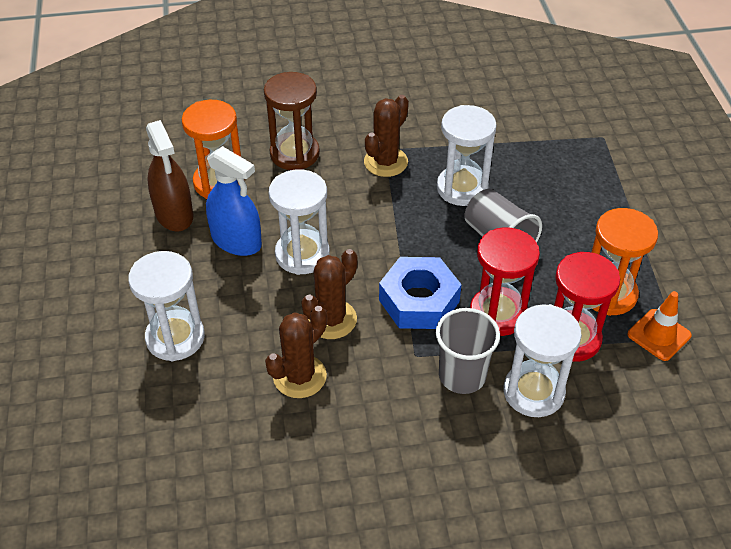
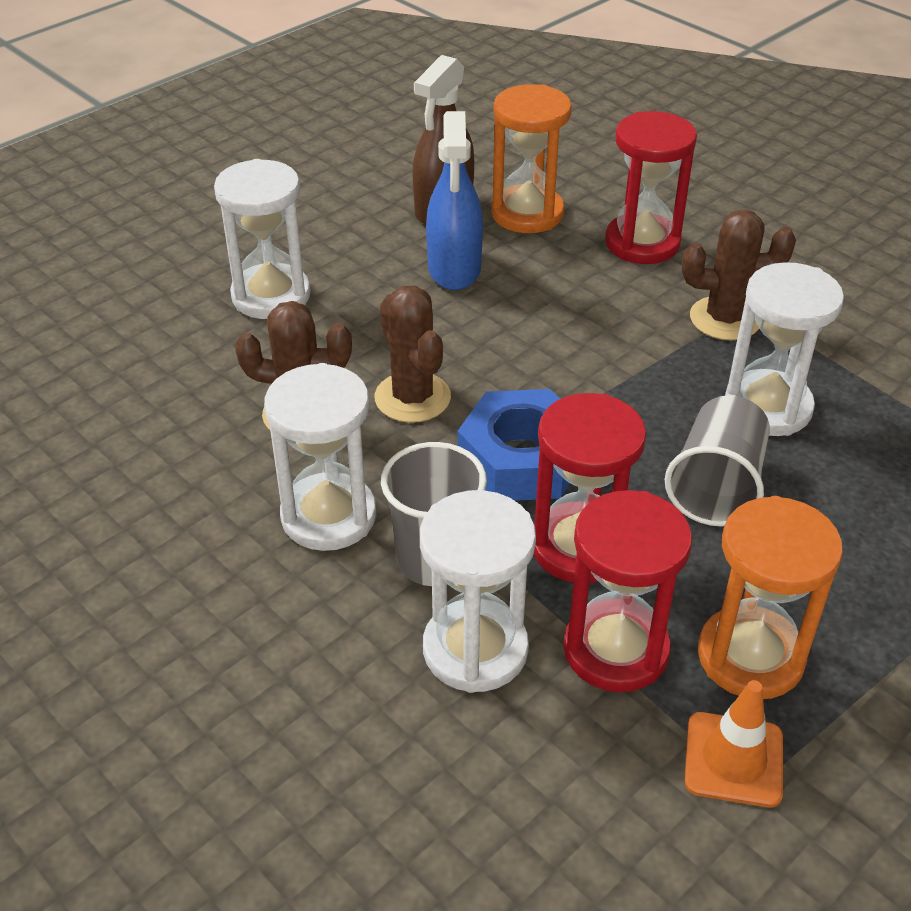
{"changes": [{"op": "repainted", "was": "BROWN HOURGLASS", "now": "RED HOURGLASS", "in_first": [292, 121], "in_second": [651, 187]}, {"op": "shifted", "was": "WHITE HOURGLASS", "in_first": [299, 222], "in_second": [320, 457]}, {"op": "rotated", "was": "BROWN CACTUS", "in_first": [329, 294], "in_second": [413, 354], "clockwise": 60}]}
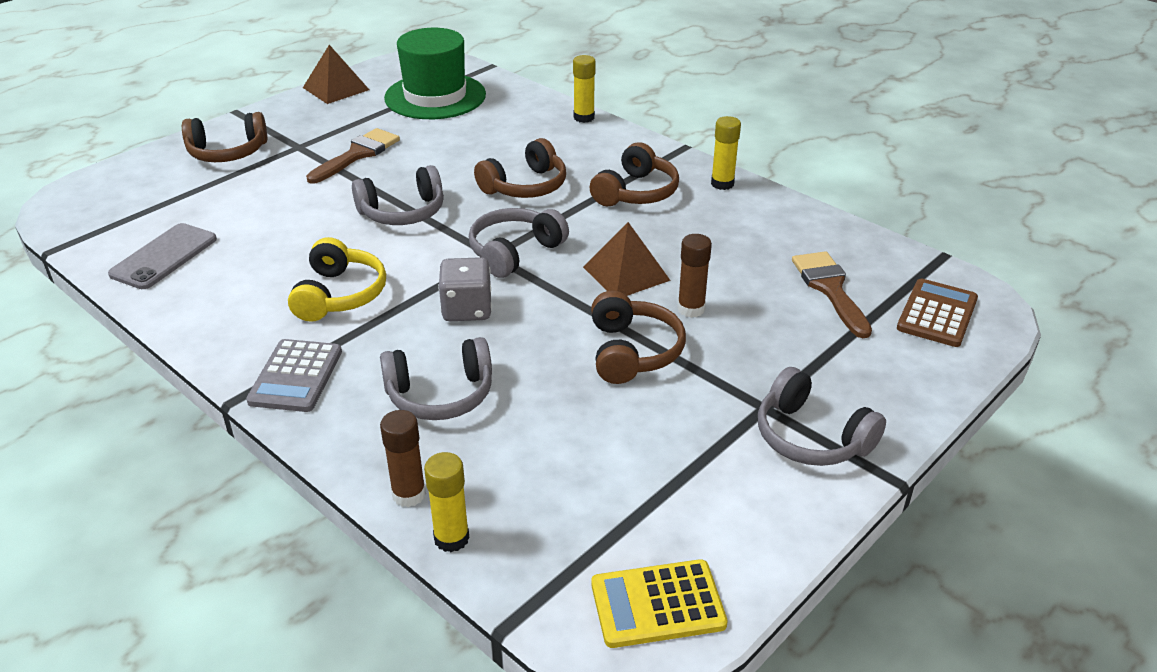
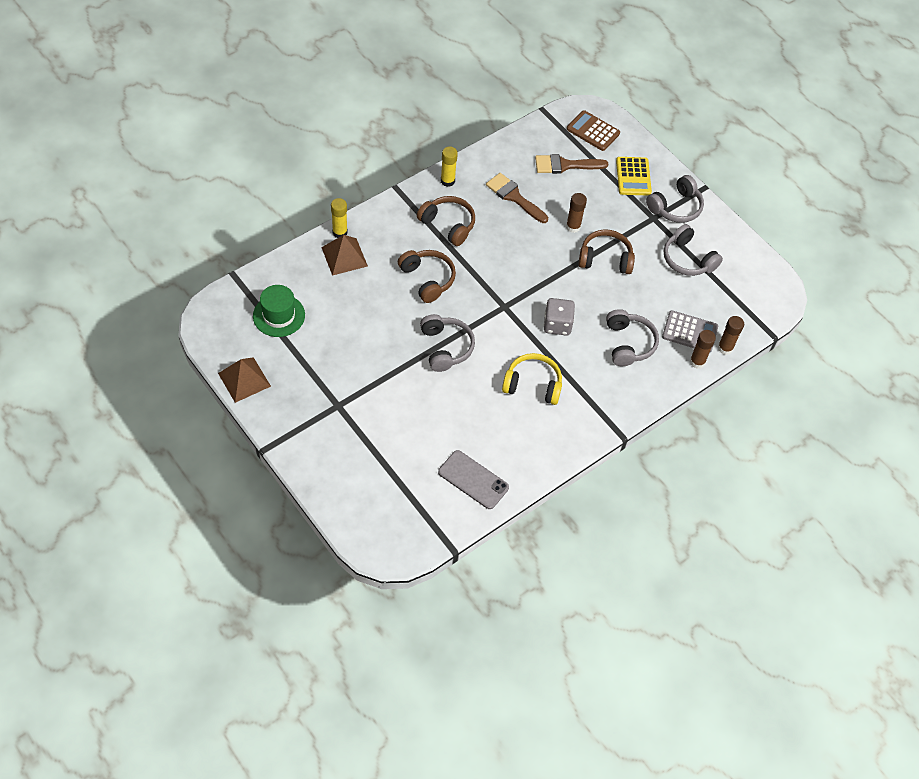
{"changes": [{"op": "gone", "was": "BROWN HEADPHONES", "in_first": [224, 137]}, {"op": "shifted", "was": "GREY CALCULATOR", "in_first": [294, 375], "in_second": [690, 331]}, {"op": "shifted", "was": "BROWN BRUSH", "in_first": [353, 156], "in_second": [517, 198]}, {"op": "scaled", "was": "GREEN HAT", "in_first": [435, 73], "in_second": [279, 311], "ratio": 0.66}, {"op": "repainted", "was": "YELLOW GLUE STICK", "now": "BROWN GLUE STICK", "in_first": [446, 502], "in_second": [731, 335]}, {"op": "shifted", "was": "GREY HEADPHONES", "in_first": [519, 243], "in_second": [693, 250]}, {"op": "shifted", "was": "BROWN PYRAMID", "in_first": [627, 259], "in_second": [344, 255]}, {"op": "shifted", "was": "YELLOW CALCULATOR", "in_first": [659, 603], "in_second": [634, 176]}]}
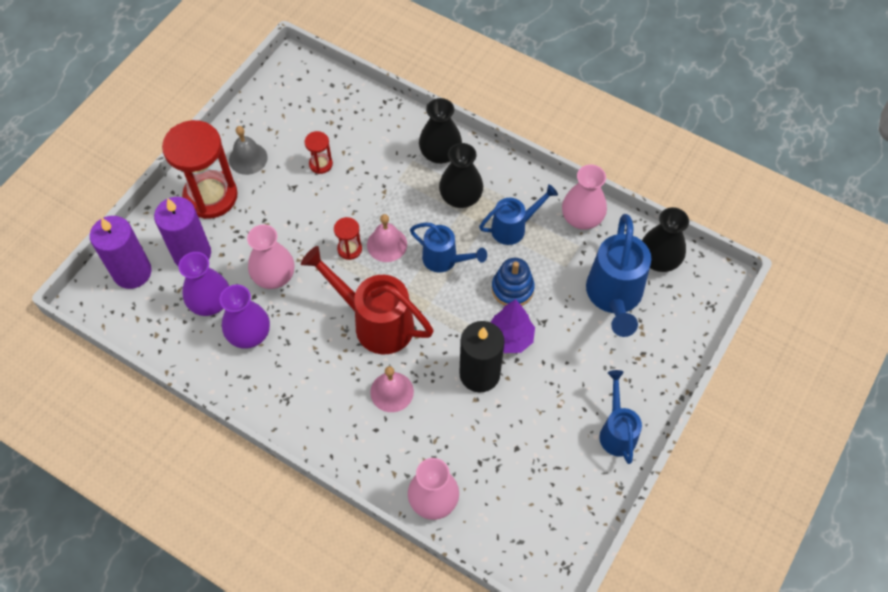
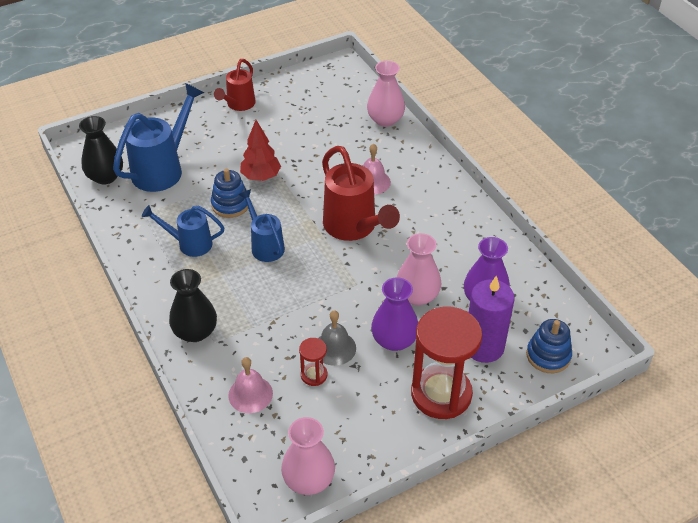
{"changes": [{"op": "swapped", "was": "PURPLE CANDLE", "now": "BLUE STACKING TOY", "in_first": [121, 252], "in_second": [549, 346]}, {"op": "shifted", "was": "PURPLE VASE", "in_first": [245, 317], "in_second": [394, 314]}, {"op": "shifted", "was": "GREY BELL", "in_first": [248, 150], "in_second": [337, 338]}, {"op": "gone", "was": "RED HOURGLASS", "in_first": [348, 238]}, {"op": "shifted", "was": "PINK BELL", "in_first": [387, 238], "in_second": [250, 385]}, {"op": "gone", "was": "BLACK VASE", "in_first": [461, 175]}, {"op": "gone", "was": "BLACK CANDLE", "in_first": [482, 356]}, {"op": "repainted", "was": "PURPLE TREE", "now": "RED TREE", "in_first": [512, 326], "in_second": [260, 150]}, {"op": "shifted", "was": "PINK VASE", "in_first": [584, 197], "in_second": [308, 456]}, {"op": "repainted", "was": "BLUE WATERING CAN", "now": "RED WATERING CAN", "in_first": [620, 417], "in_second": [235, 85]}]}
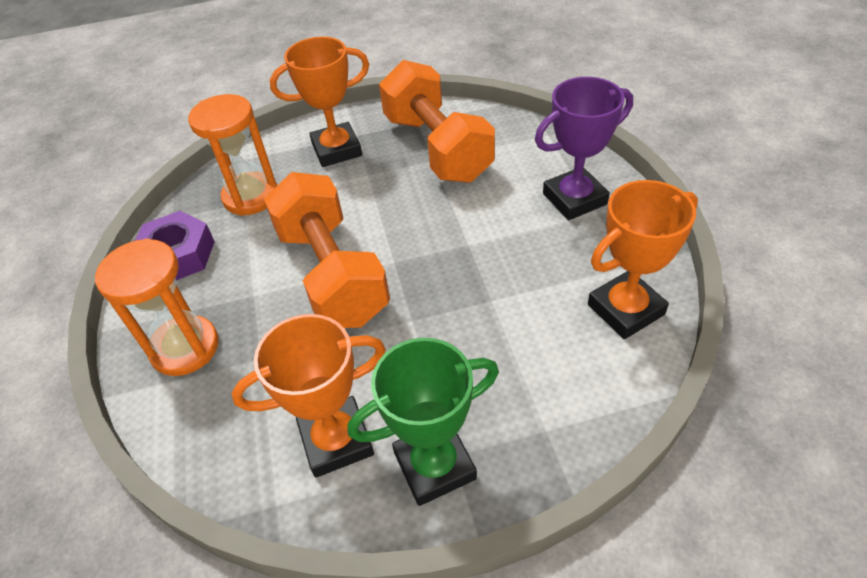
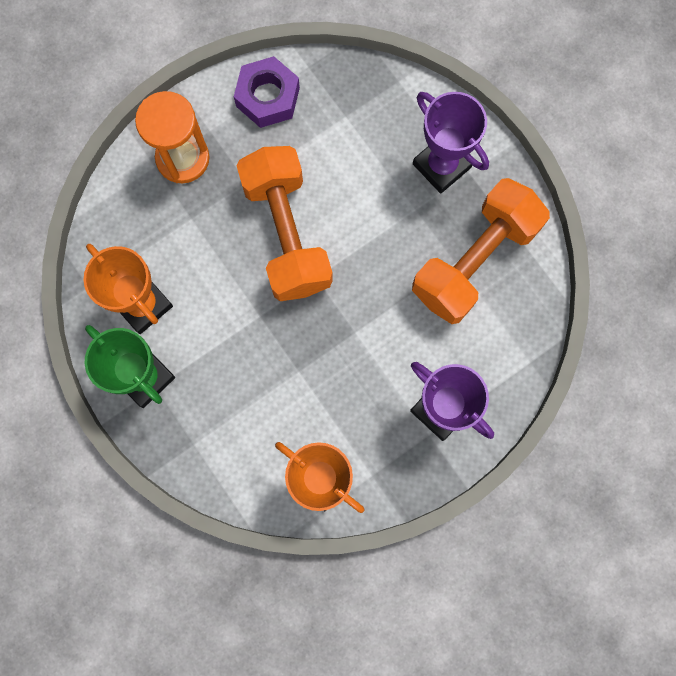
{"changes": [{"op": "gone", "was": "ORANGE HOURGLASS", "in_first": [232, 155]}, {"op": "rotated", "was": "ORANGE DUMBBELL", "in_first": [327, 250], "in_second": [285, 223], "clockwise": -60}, {"op": "repainted", "was": "ORANGE TROPHY", "now": "PURPLE TROPHY", "in_first": [319, 102], "in_second": [451, 143]}]}
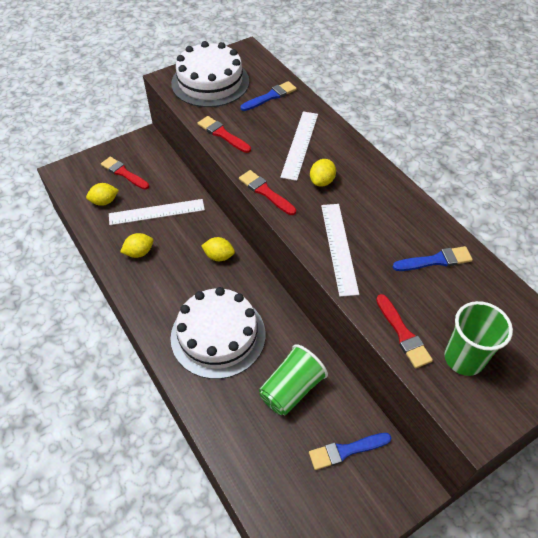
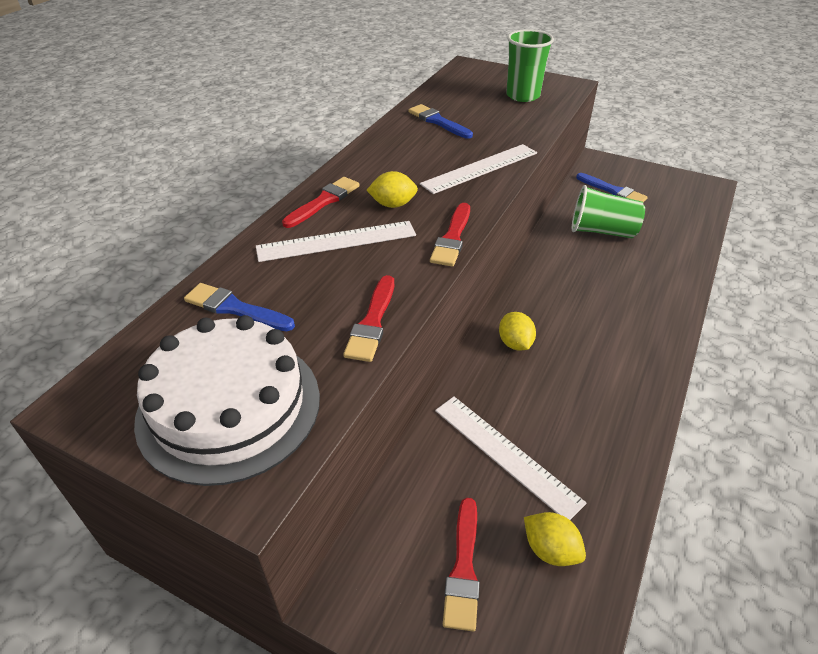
{"changes": [{"op": "gone", "was": "YELLOW LEMON", "in_first": [136, 245]}, {"op": "gone", "was": "WHITE CAKE", "in_first": [218, 333]}, {"op": "shifted", "was": "RED BRUSH", "in_first": [404, 331], "in_second": [321, 202]}]}
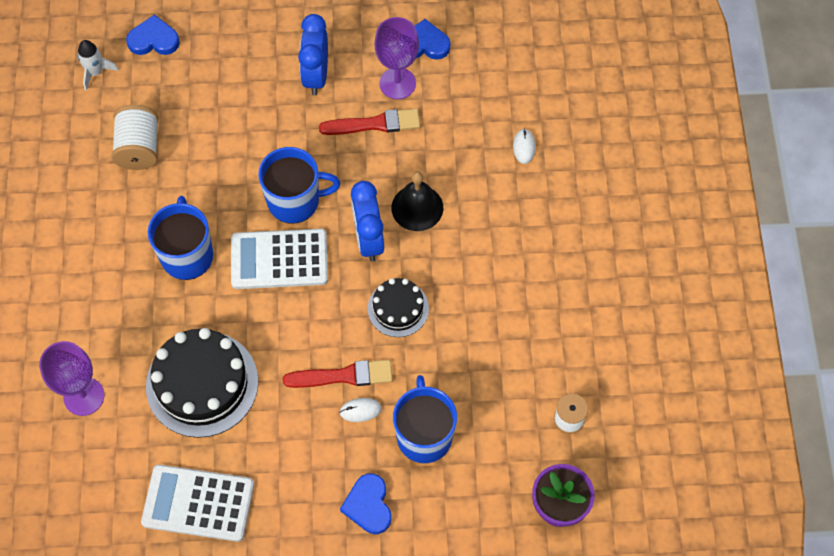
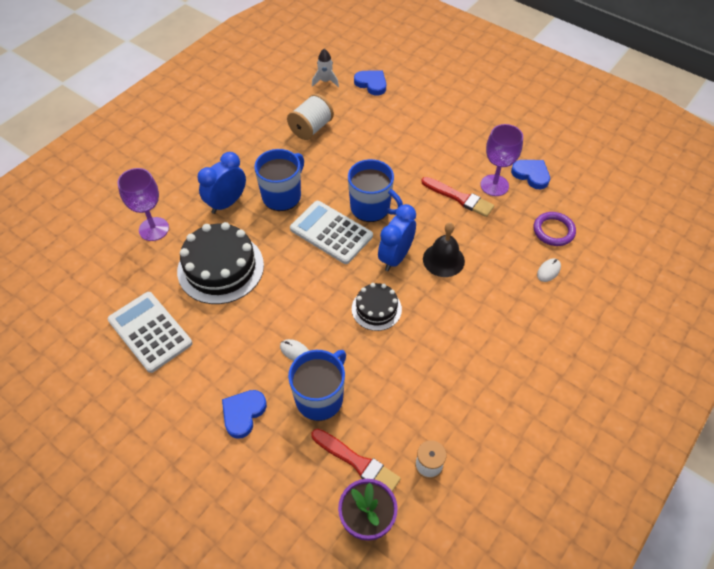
{"changes": [{"op": "shifted", "was": "RED BRUSH", "in_first": [338, 374], "in_second": [356, 460]}, {"op": "shifted", "was": "BLUE CLOCK", "in_first": [313, 54], "in_second": [222, 183]}, {"op": "new", "now": "PURPLE RING", "in_second": [554, 229]}]}
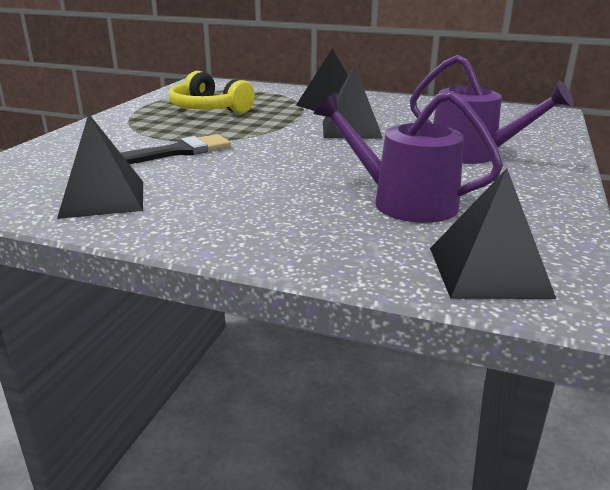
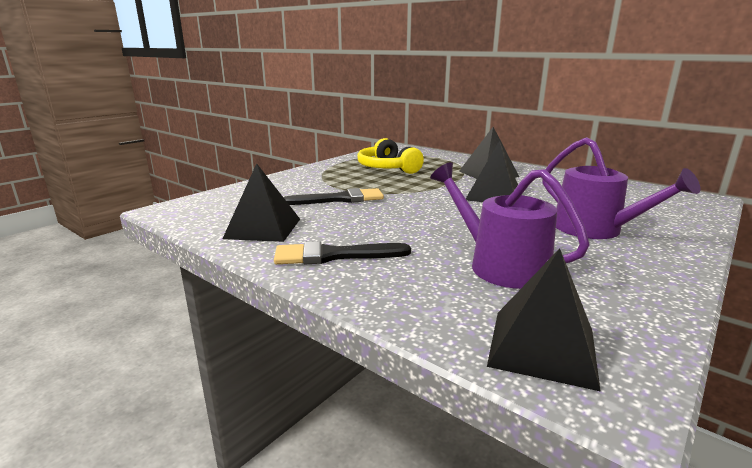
{"changes": [{"op": "new", "now": "BLACK BRUSH", "in_second": [342, 252]}]}
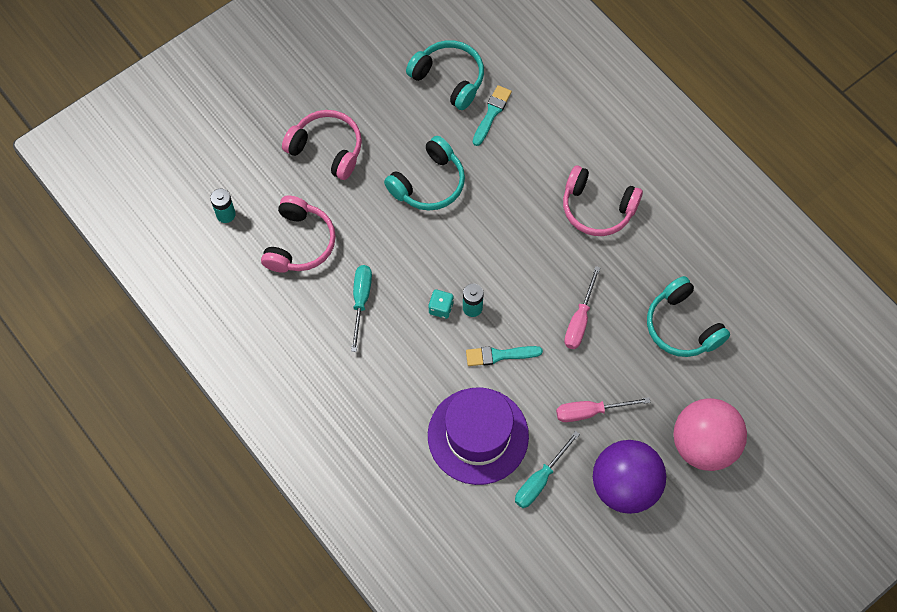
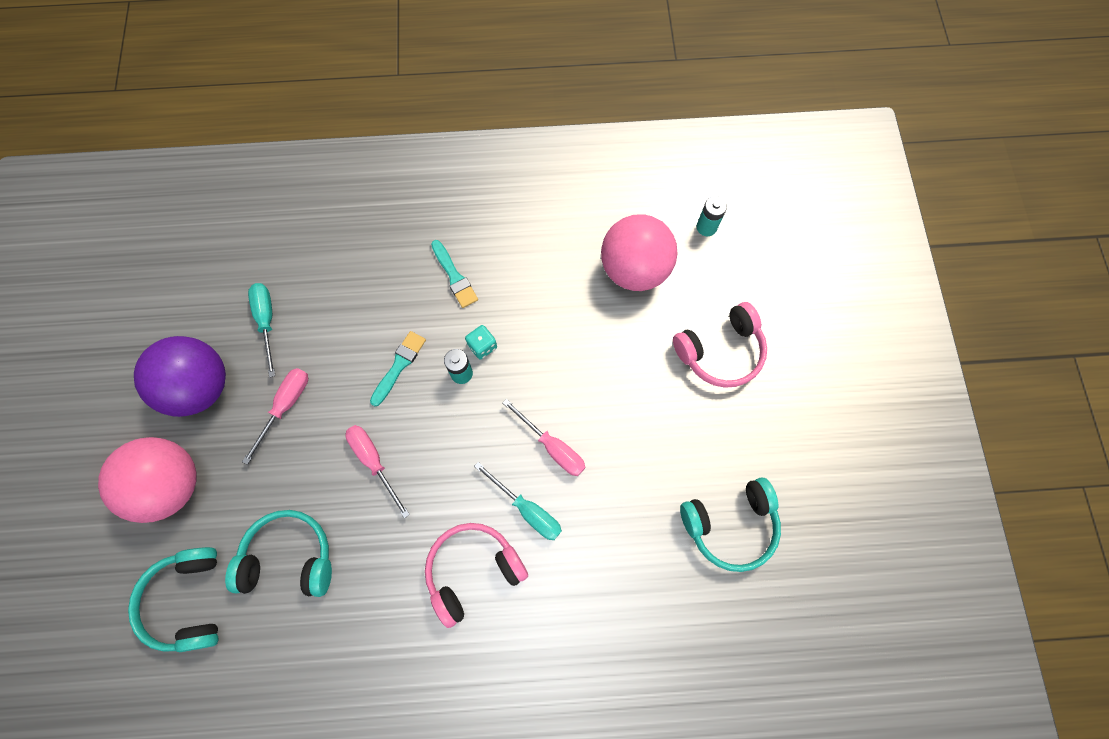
{"changes": [{"op": "swapped", "was": "PINK HEADPHONES", "now": "PINK BALL", "in_first": [298, 234], "in_second": [639, 252]}, {"op": "shifted", "was": "TURQUOISE SCREWDRIVER", "in_first": [361, 308], "in_second": [518, 501]}, {"op": "shifted", "was": "TURQUOISE HEADPHONES", "in_first": [424, 173], "in_second": [173, 599]}, {"op": "gone", "was": "PURPLE HAT", "in_first": [478, 436]}, {"op": "shifted", "was": "TURQUOISE BRUSH", "in_first": [492, 115], "in_second": [454, 274]}, {"op": "new", "now": "PINK SCREWDRIVER", "in_second": [544, 437]}]}
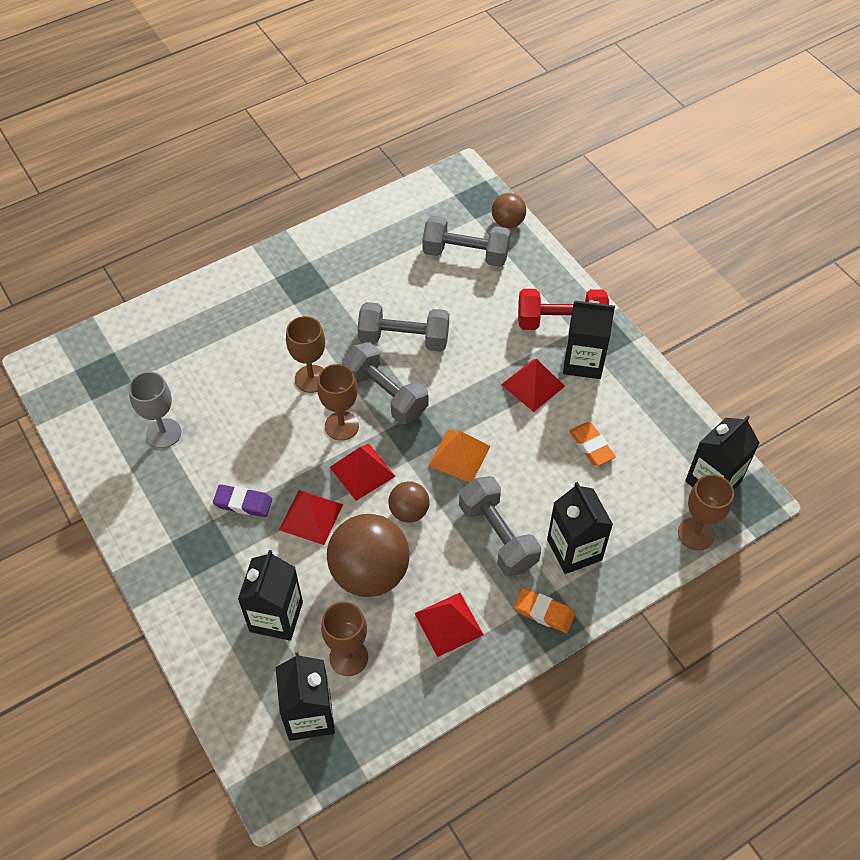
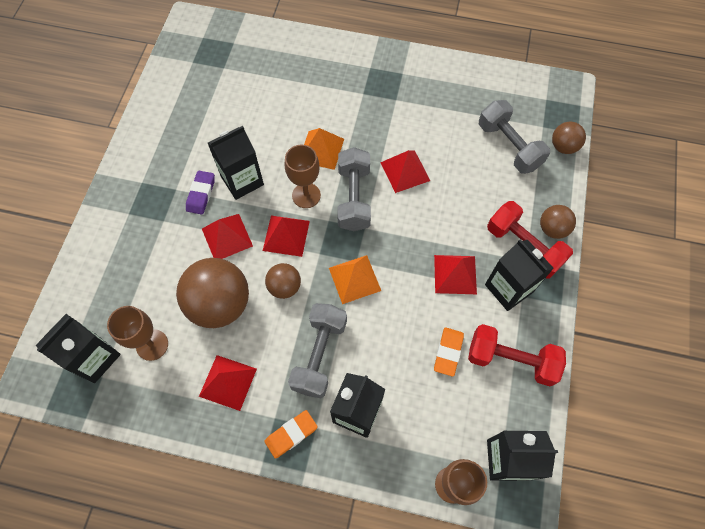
{"changes": [{"op": "gone", "was": "GREY GOBLET", "in_first": [154, 410]}, {"op": "rotated", "was": "PURPLE ERASER", "in_first": [242, 500], "in_second": [200, 193], "clockwise": 45}, {"op": "shifted", "was": "BLACK CARTON", "in_first": [270, 595], "in_second": [236, 163]}, {"op": "swapped", "was": "BROWN GOBLET", "now": "ORANGE PYRAMID", "in_first": [305, 354], "in_second": [324, 149]}, {"op": "swapped", "was": "GREY DUMBBELL", "now": "RED PYRAMID", "in_first": [403, 326], "in_second": [405, 171]}, {"op": "rotated", "was": "ORANGE ERASER", "in_first": [544, 610], "in_second": [291, 434], "clockwise": 75}, {"op": "new", "now": "RED DUMBBELL", "in_second": [517, 355]}, {"op": "new", "now": "BROWN BALL", "in_second": [558, 222]}]}
